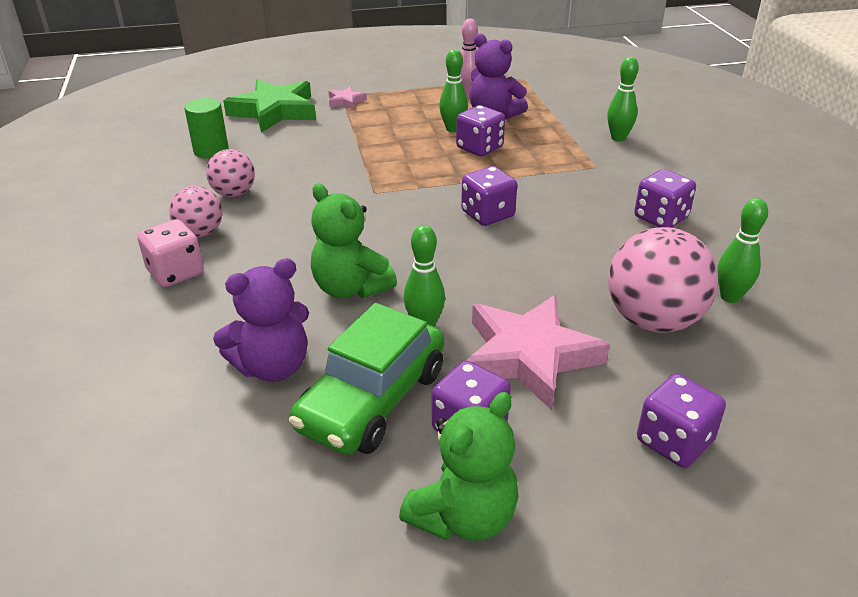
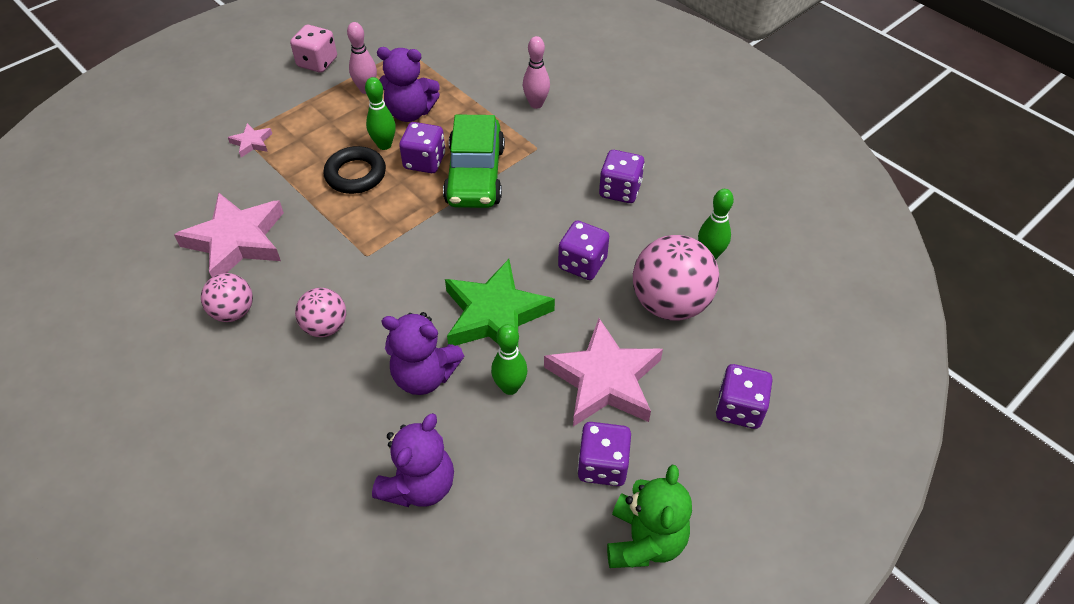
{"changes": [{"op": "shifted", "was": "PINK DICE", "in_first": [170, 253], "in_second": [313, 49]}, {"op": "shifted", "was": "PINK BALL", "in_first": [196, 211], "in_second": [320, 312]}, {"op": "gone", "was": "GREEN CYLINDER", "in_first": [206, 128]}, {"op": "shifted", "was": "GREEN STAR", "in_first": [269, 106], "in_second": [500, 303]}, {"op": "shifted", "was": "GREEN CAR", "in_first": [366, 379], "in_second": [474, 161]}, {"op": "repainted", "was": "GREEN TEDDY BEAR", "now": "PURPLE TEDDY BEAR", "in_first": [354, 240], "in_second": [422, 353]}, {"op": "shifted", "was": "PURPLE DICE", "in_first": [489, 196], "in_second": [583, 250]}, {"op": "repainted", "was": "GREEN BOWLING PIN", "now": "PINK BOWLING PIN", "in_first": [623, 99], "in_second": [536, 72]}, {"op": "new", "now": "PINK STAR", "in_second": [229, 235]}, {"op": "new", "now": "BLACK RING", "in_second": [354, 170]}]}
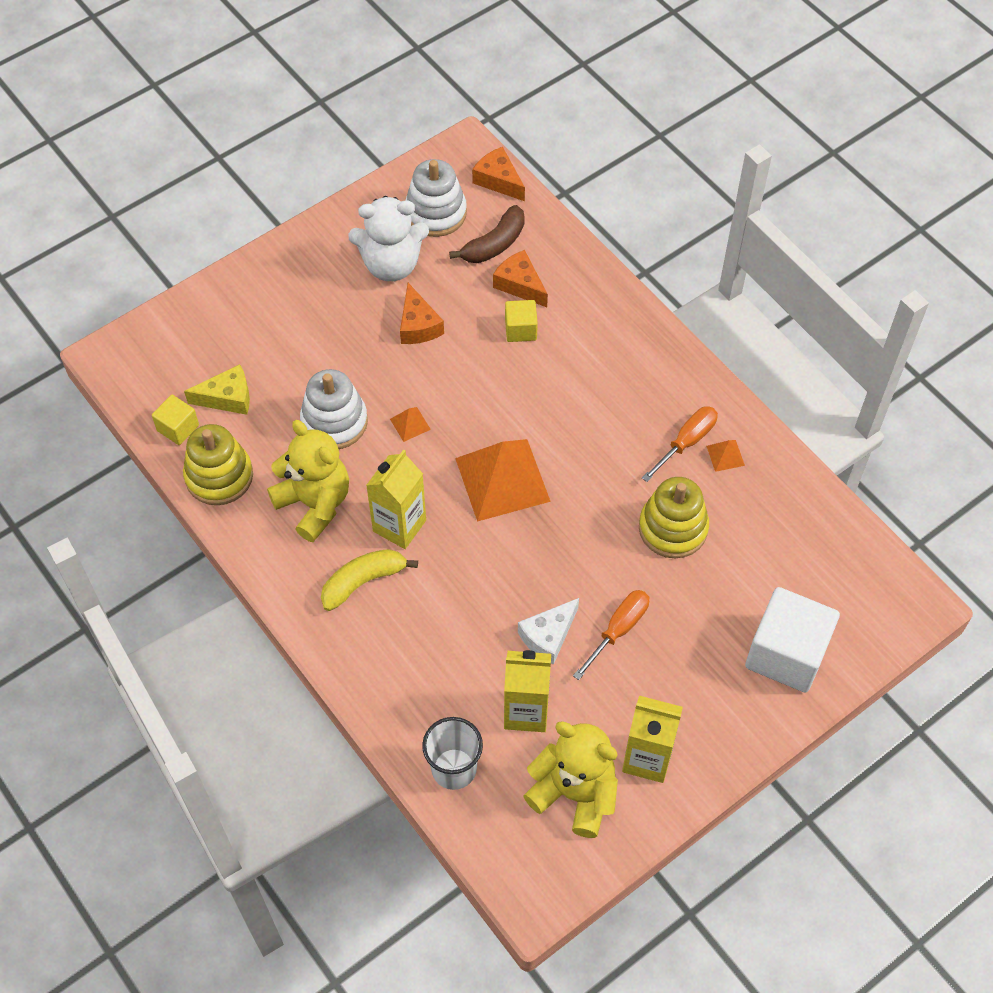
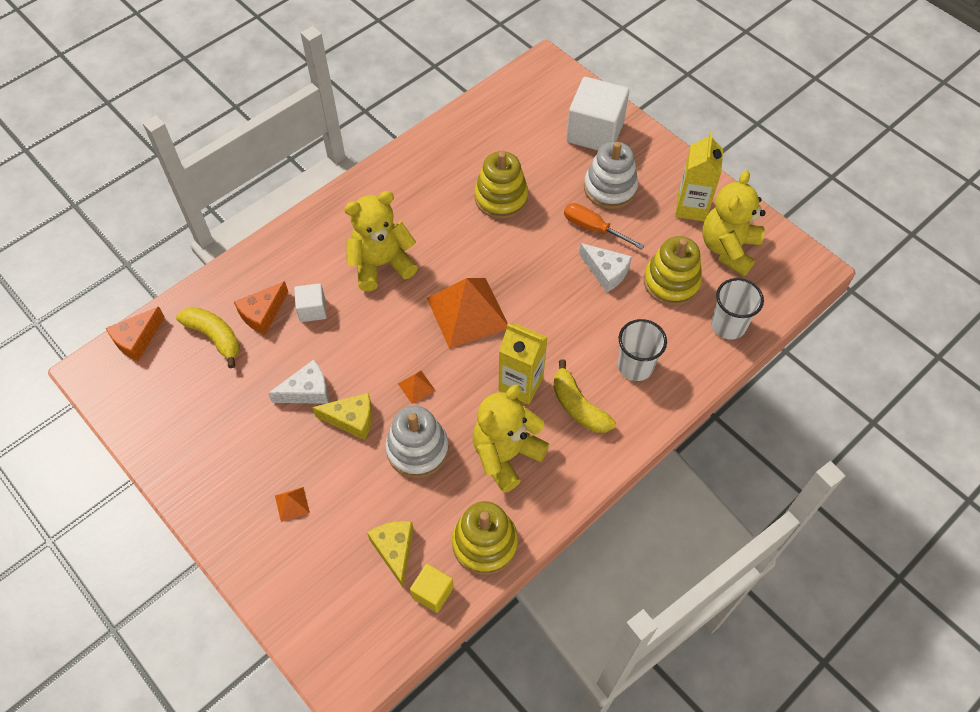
{"changes": [{"op": "gone", "was": "WHITE TEDDY BEAR", "in_first": [388, 238]}, {"op": "repainted", "was": "ORANGE CHEESE", "now": "WHITE CHEESE", "in_first": [422, 313], "in_second": [298, 382]}, {"op": "shifted", "was": "WHITE STACKING TOY", "in_first": [436, 198], "in_second": [611, 175]}, {"op": "repainted", "was": "BROWN BANANA", "now": "YELLOW BANANA", "in_first": [487, 234], "in_second": [208, 337]}, {"op": "swapped", "was": "YELLOW CARTON", "now": "YELLOW STACKING TOY", "in_first": [527, 691], "in_second": [673, 271]}, {"op": "repainted", "was": "YELLOW CUBE", "now": "WHITE CUBE", "in_first": [521, 321], "in_second": [310, 302]}, {"op": "gone", "was": "ORANGE SCREWDRIVER", "in_first": [680, 444]}, {"op": "shifted", "was": "ORANGE PYRAMID", "in_first": [725, 456], "in_second": [292, 504]}, {"op": "new", "now": "YELLOW CHEESE", "in_second": [342, 416]}, {"op": "new", "now": "YELLOW TEDDY BEAR", "in_second": [381, 241]}, {"op": "new", "now": "WHITE CUP", "in_second": [642, 350]}]}
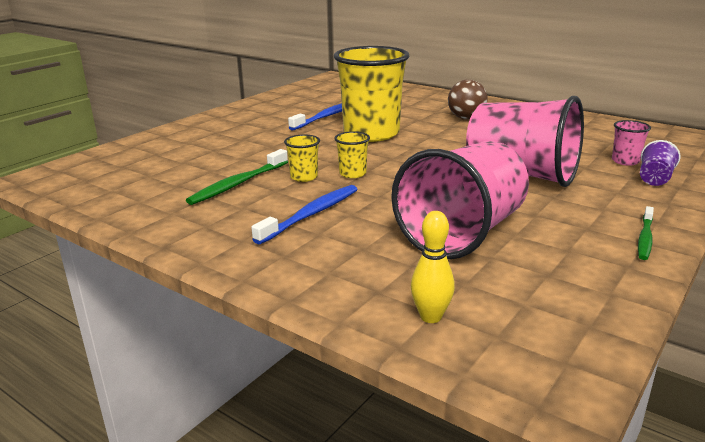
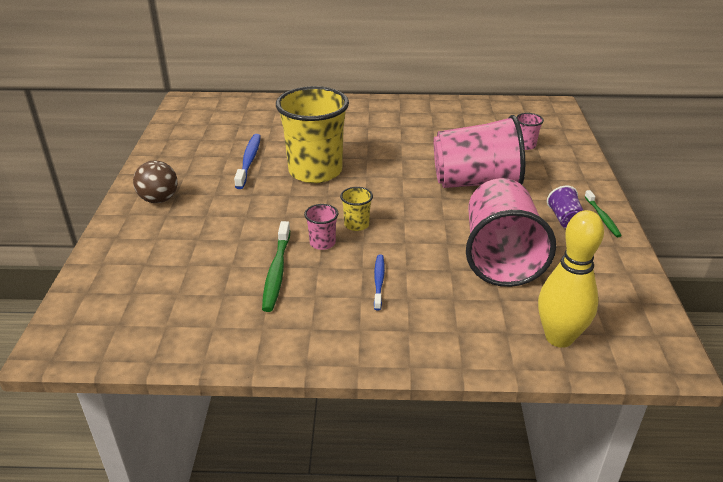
{"changes": [{"op": "scaled", "was": "BLUE TOOTHBRUSH", "in_first": [304, 215], "in_second": [379, 282], "ratio": 0.63}, {"op": "repainted", "was": "YELLOW CUP", "now": "PINK CUP", "in_first": [302, 158], "in_second": [321, 227]}, {"op": "scaled", "was": "YELLOW BOWLING PIN", "in_first": [433, 267], "in_second": [571, 279], "ratio": 1.76}, {"op": "shifted", "was": "BROWN BALL", "in_first": [468, 99], "in_second": [155, 182]}, {"op": "shifted", "was": "PURPLE CUP", "in_first": [660, 163], "in_second": [565, 207]}]}
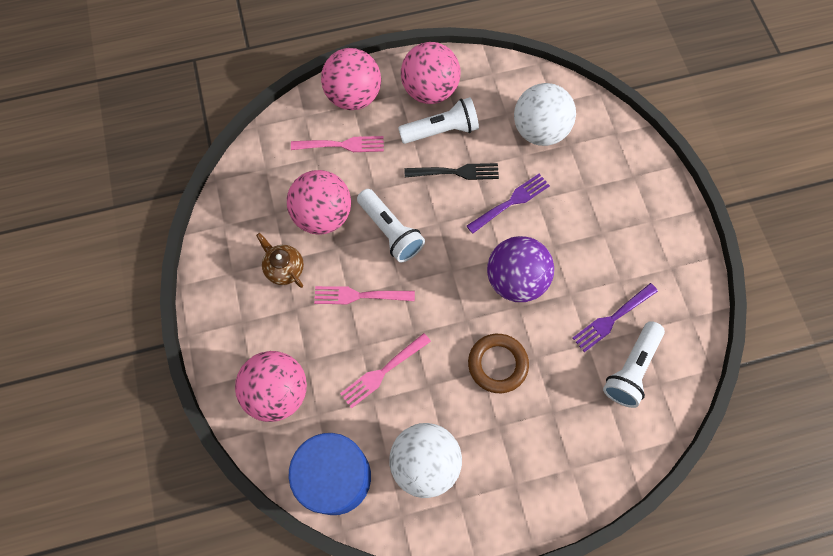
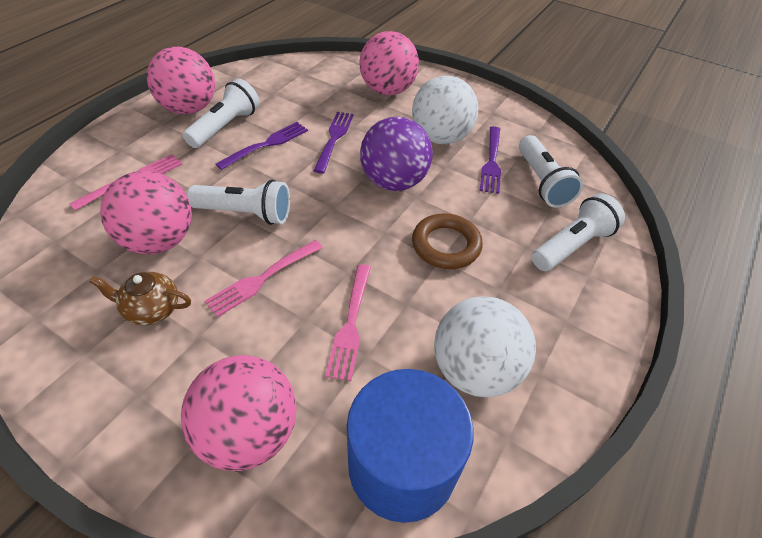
{"changes": [{"op": "shifted", "was": "PINK BALL", "in_first": [351, 79], "in_second": [389, 63]}, {"op": "repainted", "was": "BLACK FORK", "now": "PURPLE FORK", "in_first": [452, 171], "in_second": [262, 146]}, {"op": "shifted", "was": "WHITE BALL", "in_first": [545, 114], "in_second": [445, 109]}, {"op": "new", "now": "WHITE FLASHLIGHT", "in_second": [578, 232]}]}
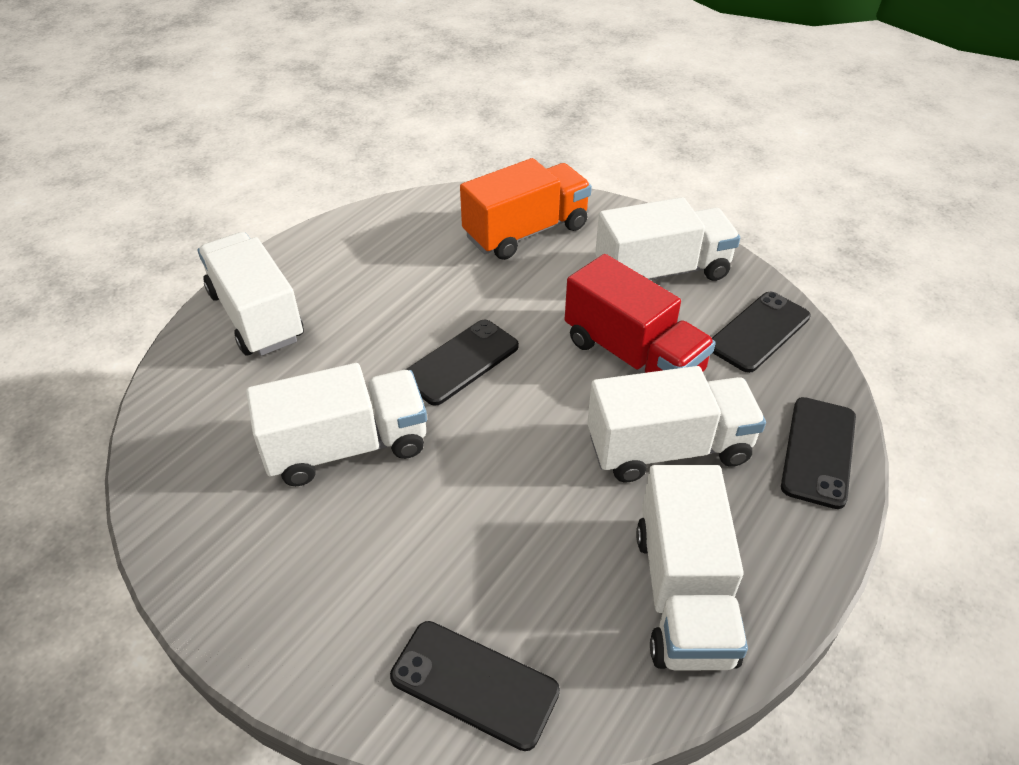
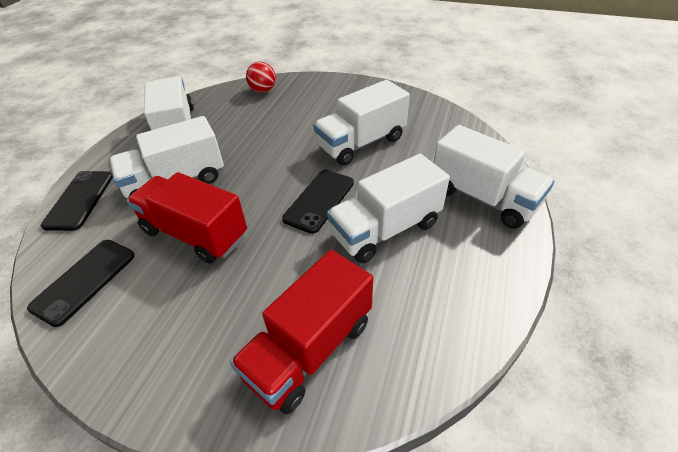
{"changes": [{"op": "swapped", "was": "BLACK PHONE", "now": "RED BALL", "in_first": [475, 686], "in_second": [261, 77]}, {"op": "repainted", "was": "ORANGE TRUCK", "now": "RED TRUCK", "in_first": [526, 209], "in_second": [301, 332]}, {"op": "shifted", "was": "WHITE TRUCK", "in_first": [667, 239], "in_second": [388, 208]}]}
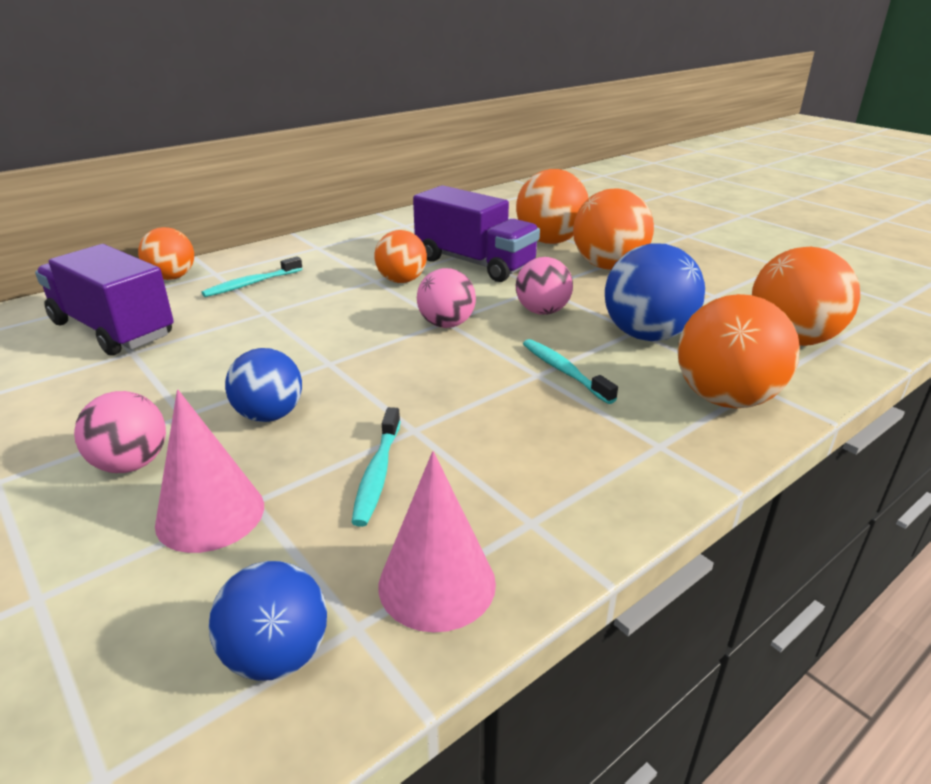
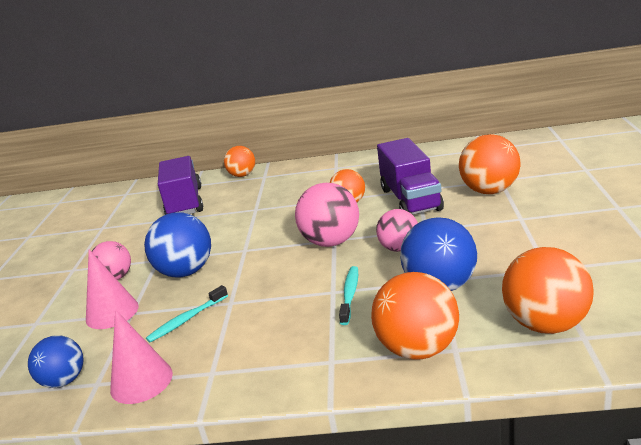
{"changes": [{"op": "gone", "was": "TURQUOISE TOOTHBRUSH", "in_first": [251, 276]}, {"op": "scaled", "was": "BLUE BALL", "in_first": [263, 385], "in_second": [177, 244], "ratio": 1.57}, {"op": "scaled", "was": "PINK BALL", "in_first": [446, 298], "in_second": [327, 215], "ratio": 1.57}, {"op": "gone", "was": "ORANGE BALL", "in_first": [613, 229]}]}
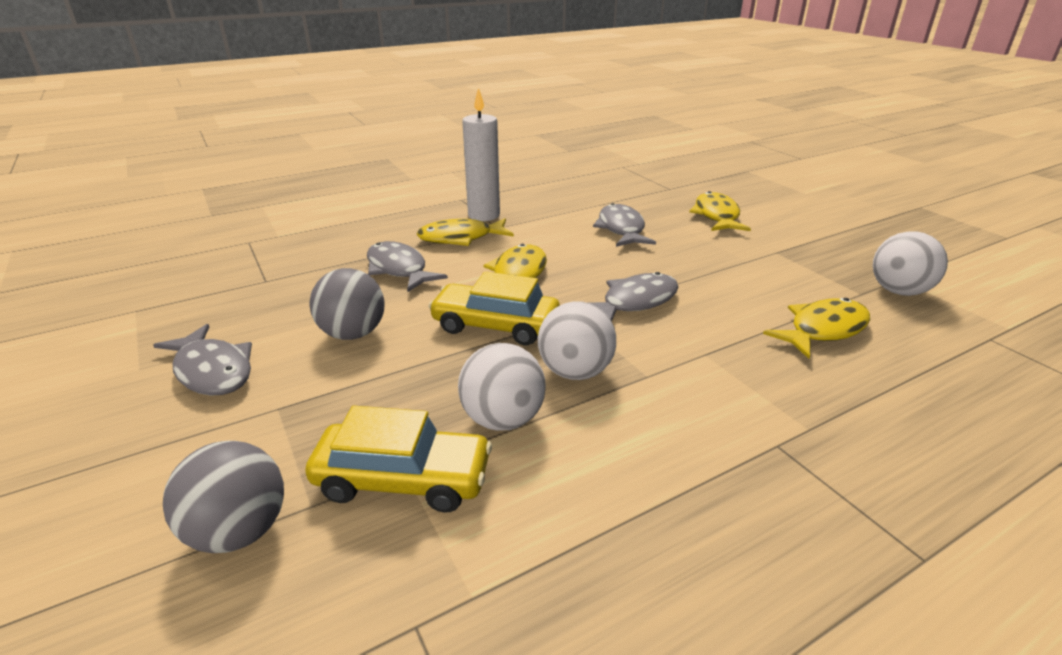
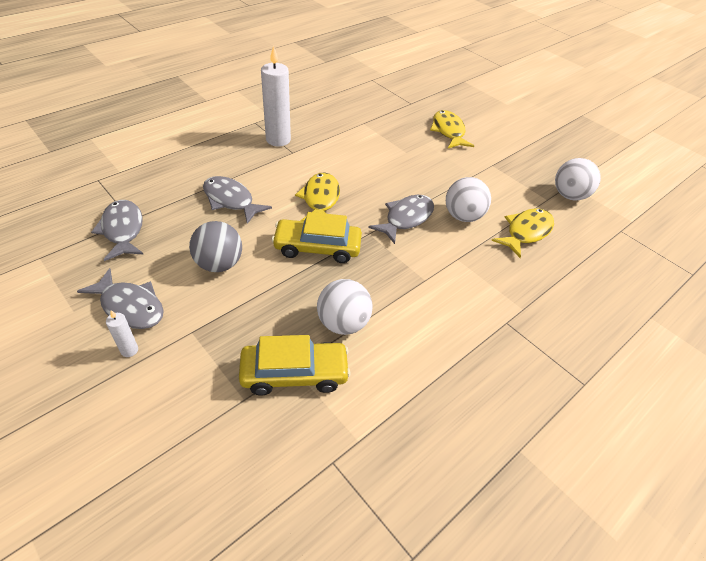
{"changes": [{"op": "gone", "was": "GREY BALL", "in_first": [223, 497]}, {"op": "gone", "was": "YELLOW FISH", "in_first": [465, 232]}, {"op": "shifted", "was": "WHITE BALL", "in_first": [577, 340], "in_second": [468, 199]}, {"op": "shifted", "was": "GREY FISH", "in_first": [624, 225], "in_second": [117, 230]}, {"op": "new", "now": "WHITE CANDLE", "in_second": [122, 333]}]}
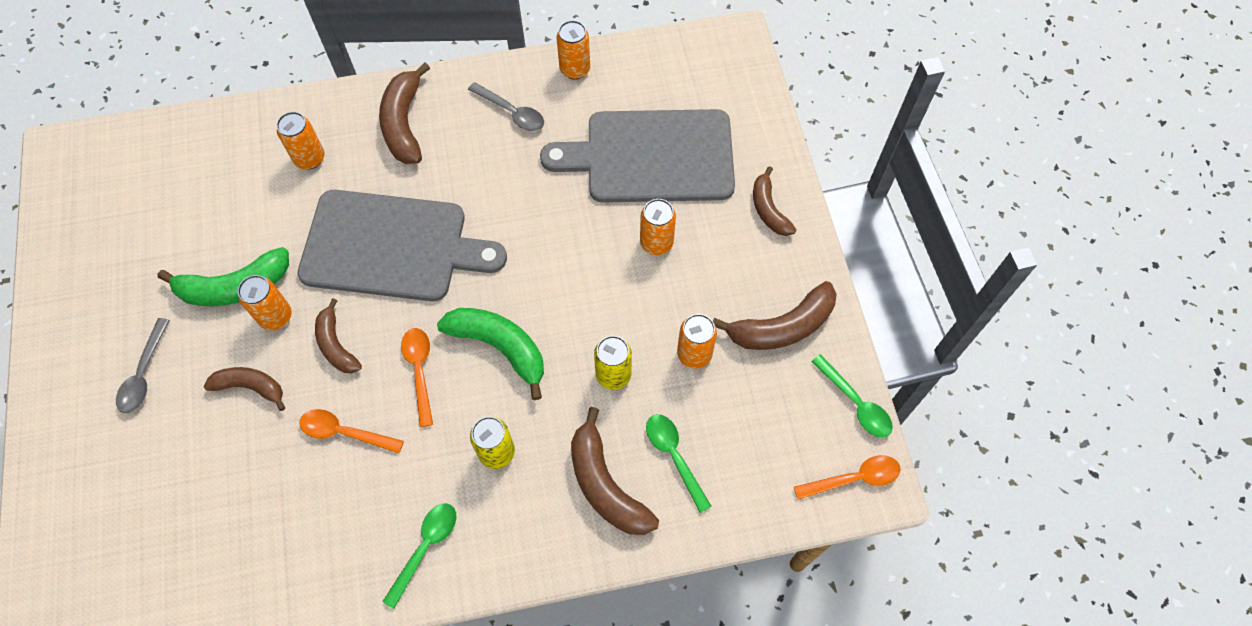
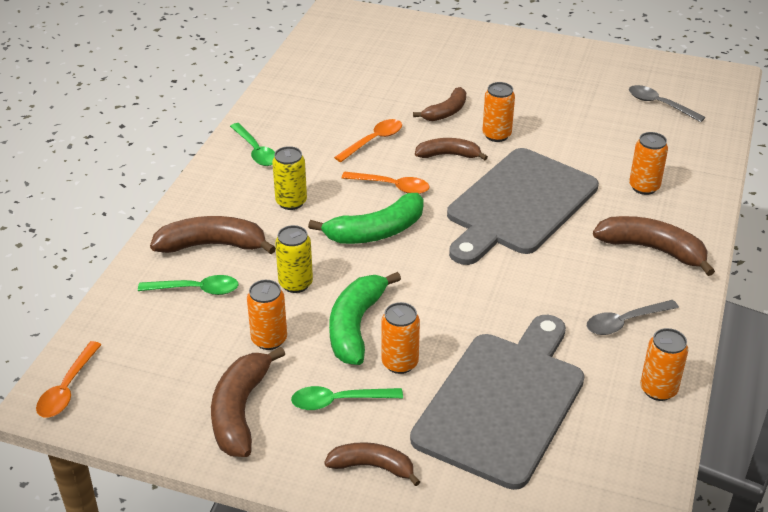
{"changes": [{"op": "shifted", "was": "GREY SPOON", "in_first": [143, 365], "in_second": [667, 103]}, {"op": "shifted", "was": "GREEN BANANA", "in_first": [223, 276], "in_second": [365, 318]}, {"op": "shifted", "was": "GREEN SPOON", "in_first": [852, 396], "in_second": [347, 398]}]}
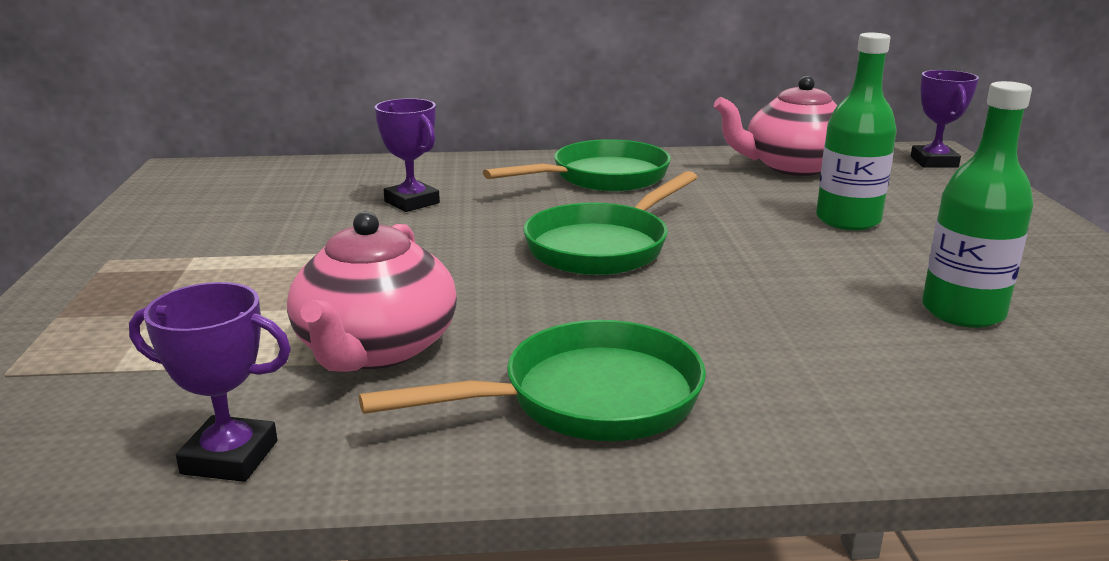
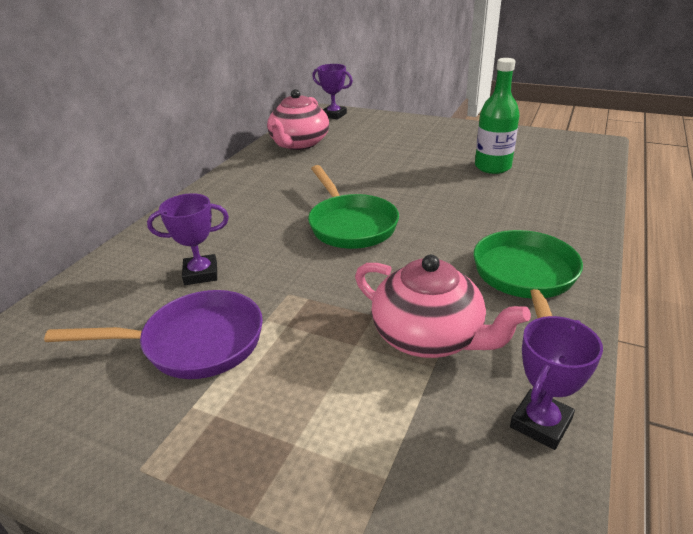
{"changes": [{"op": "gone", "was": "GREEN PAN", "in_first": [577, 165]}, {"op": "gone", "was": "GREEN BOTTLE", "in_first": [856, 131]}, {"op": "new", "now": "PURPLE PAN", "in_second": [153, 334]}]}
